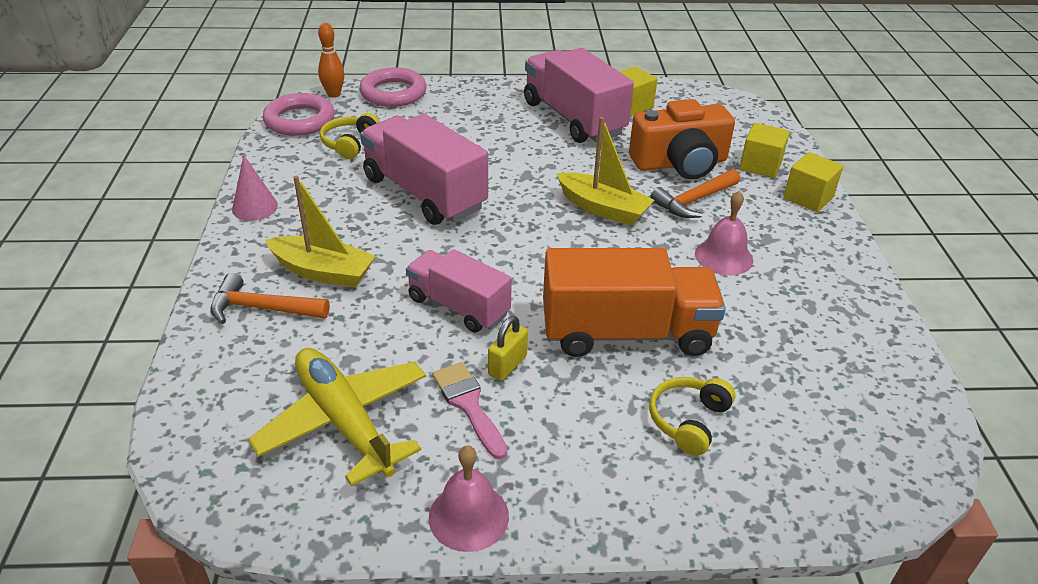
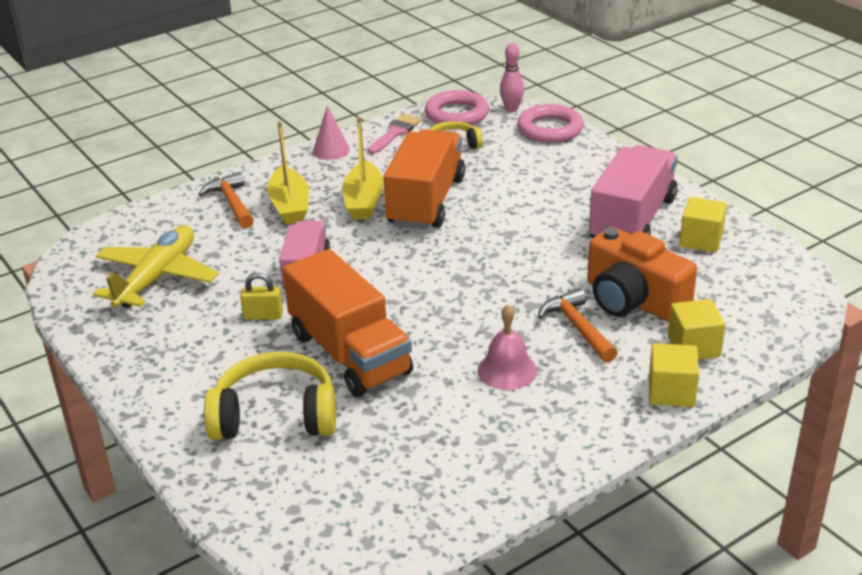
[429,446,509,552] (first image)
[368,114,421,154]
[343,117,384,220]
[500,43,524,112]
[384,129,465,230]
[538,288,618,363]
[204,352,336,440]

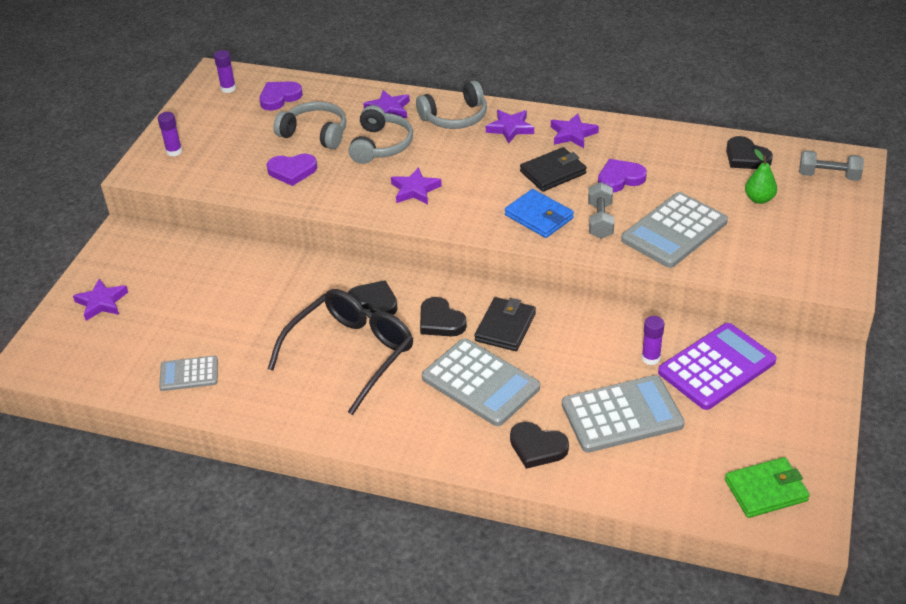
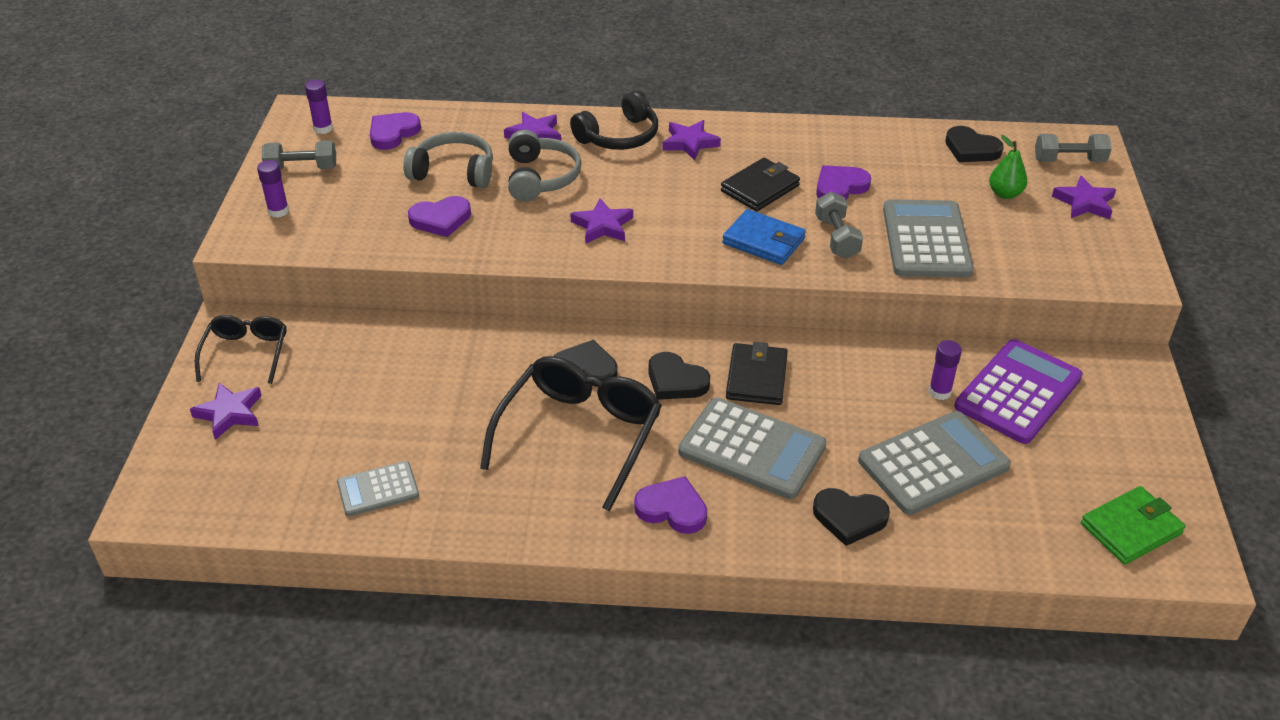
[195,315,287,384]
[262,140,336,170]
[634,476,707,534]
[1052,176,1116,219]
[570,90,658,150]
[883,199,974,278]

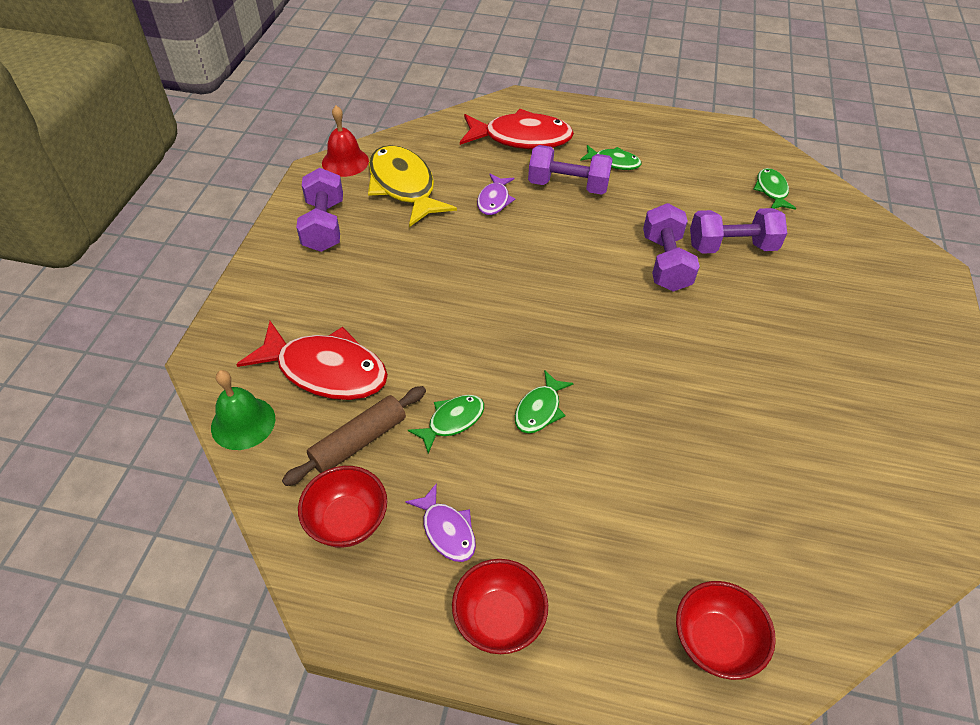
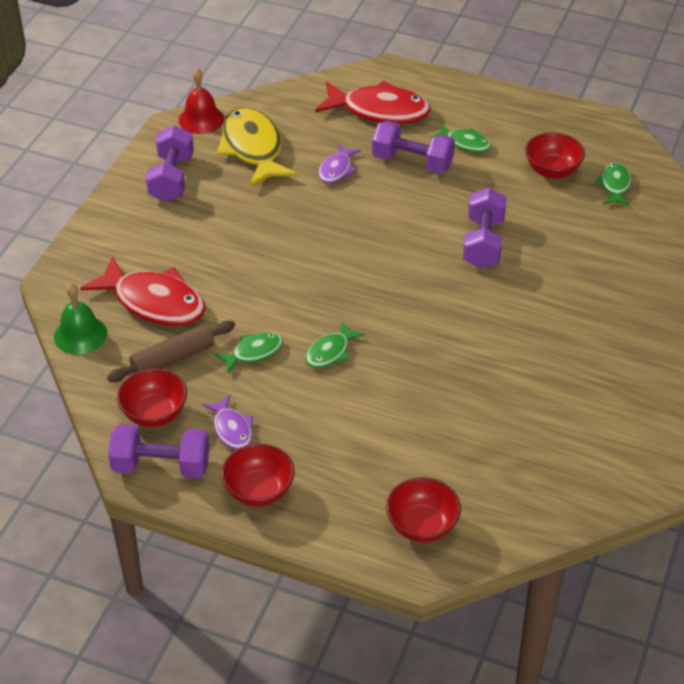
[525,132,585,179]
[108,424,210,478]

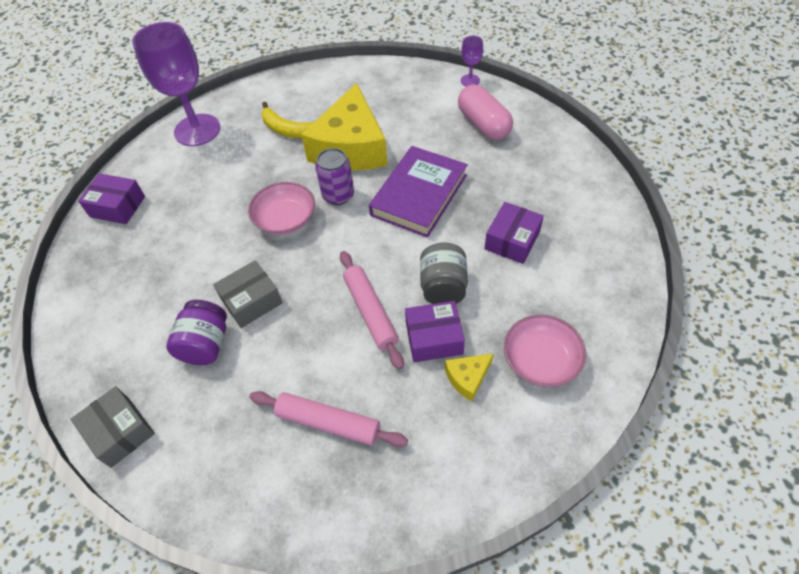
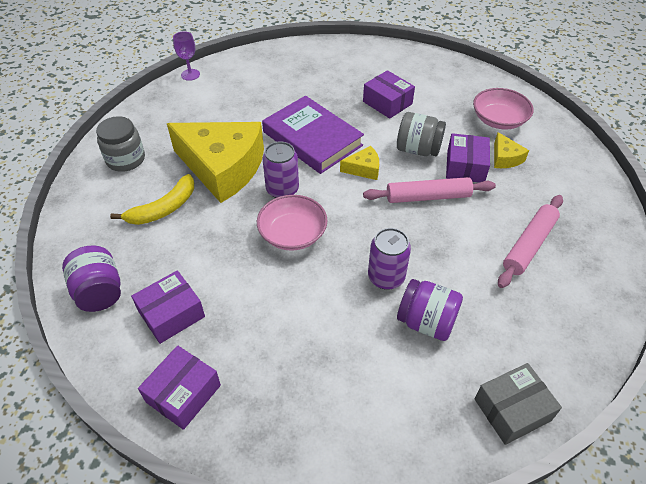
[458,84,513,140] (first image)
[96,116,145,172]
[131,270,205,344]
[340,146,379,180]
[62,245,121,312]
[368,228,411,290]

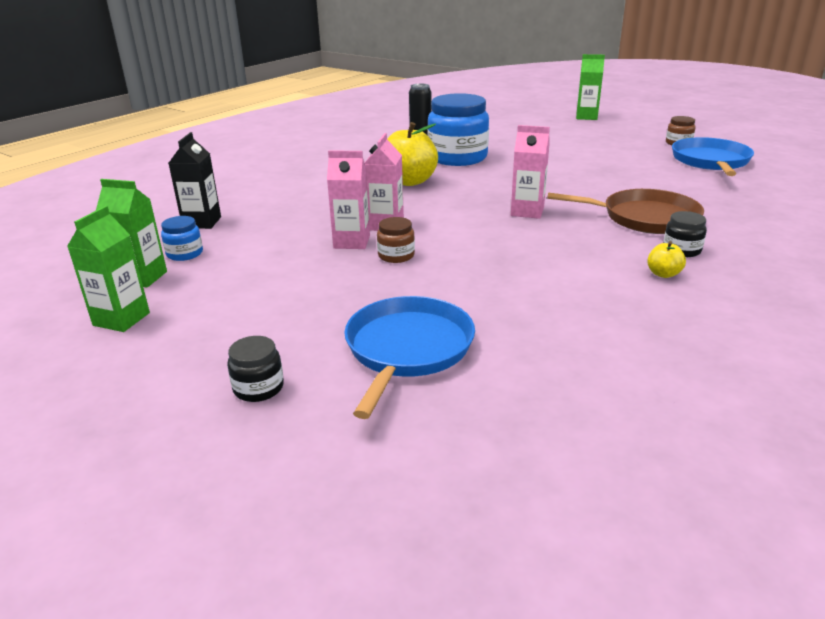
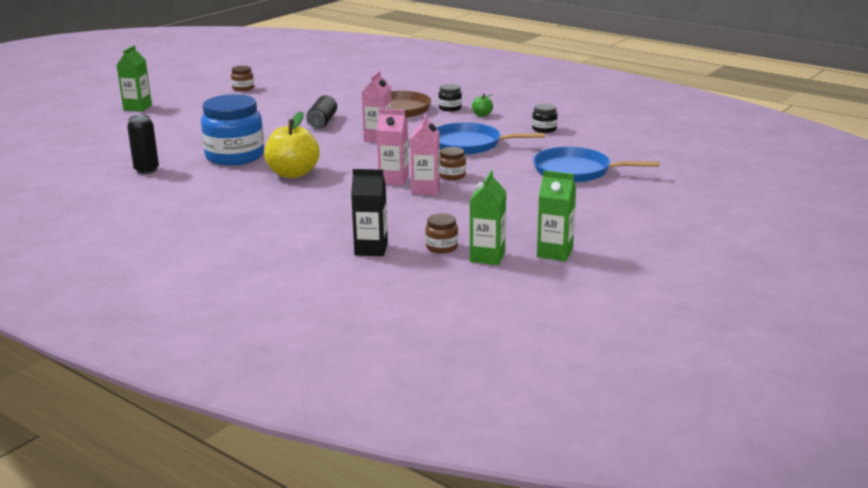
[306,95,337,129]
[532,103,558,133]
[436,122,545,155]
[425,213,458,253]
[472,94,493,117]

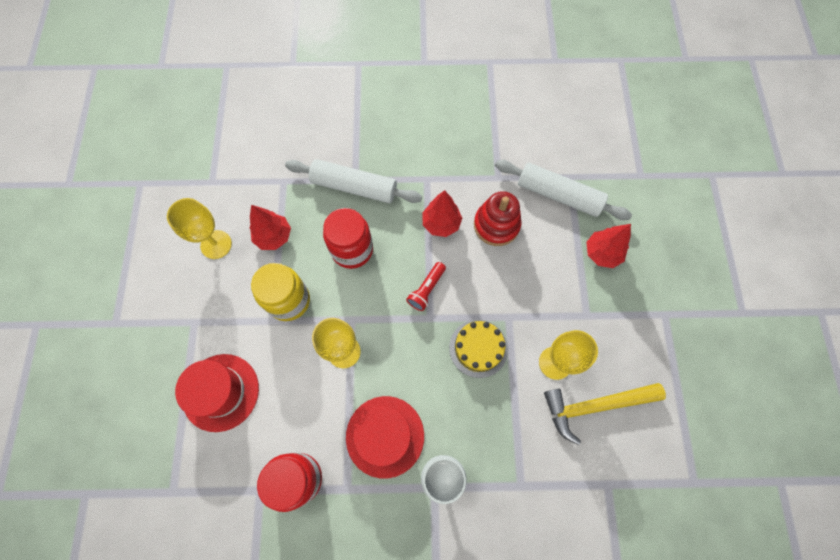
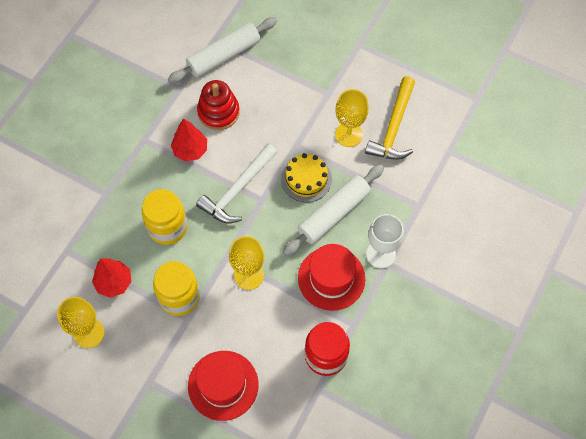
[586,224,631,268] (first image)
[283,164,384,256]
[196,143,277,223]
[142,189,187,245]

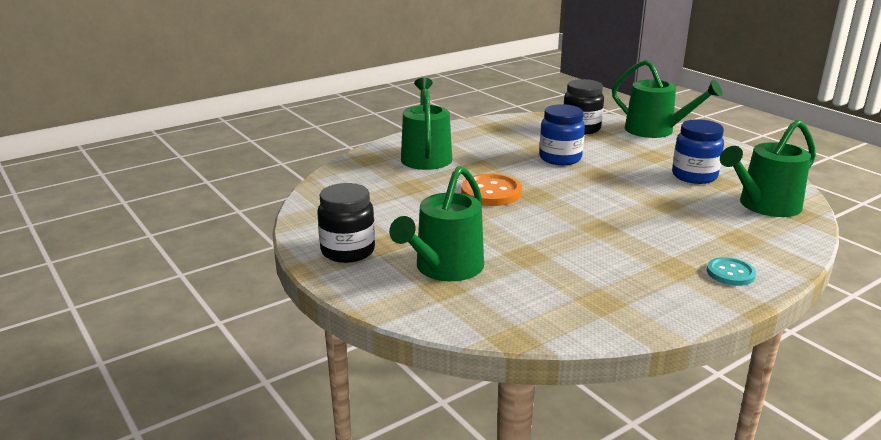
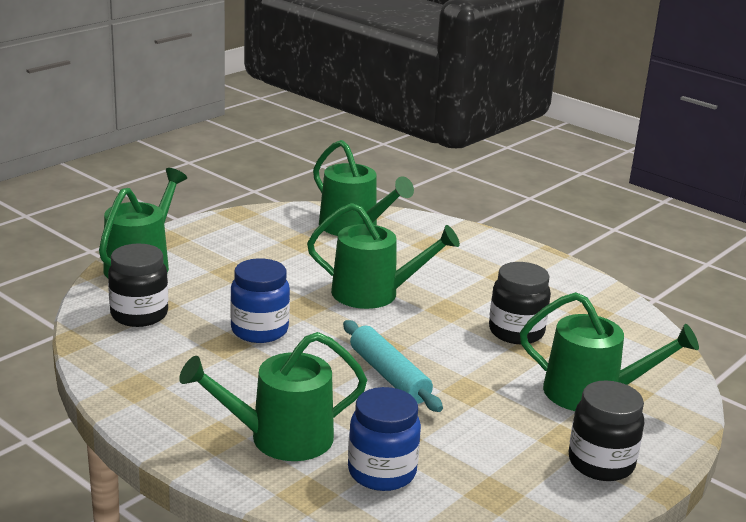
[707,257,756,286] (first image)
[307,203,460,309]
[489,262,551,344]
[348,387,421,491]
[343,320,443,412]

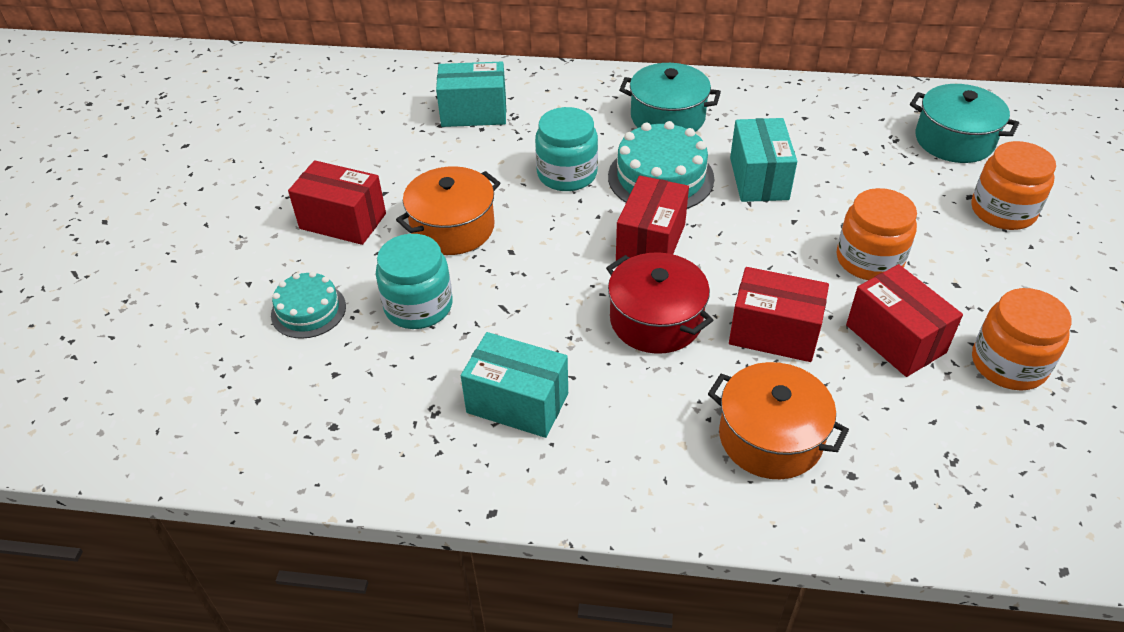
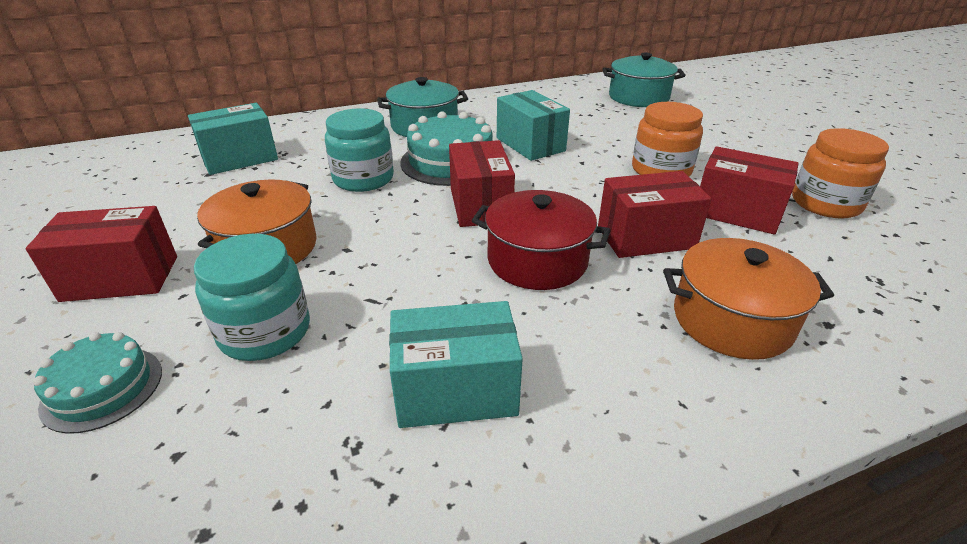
[971,141,1056,230] (first image)

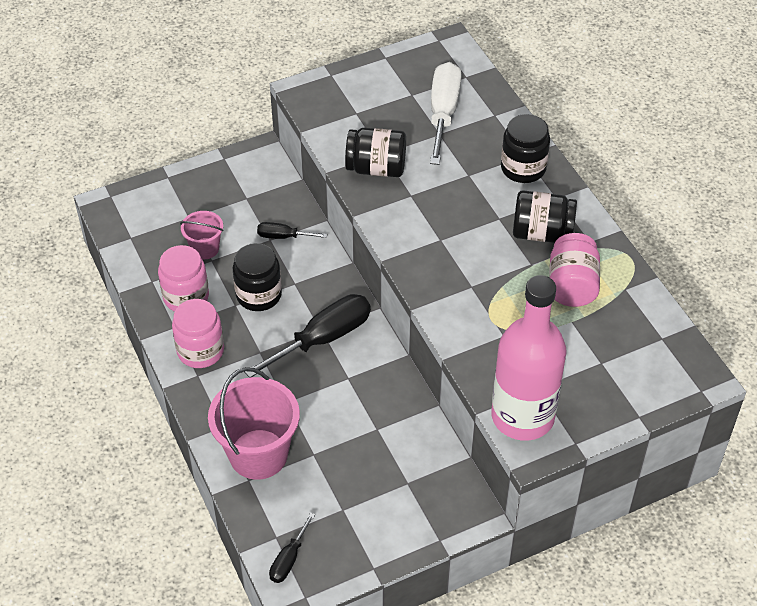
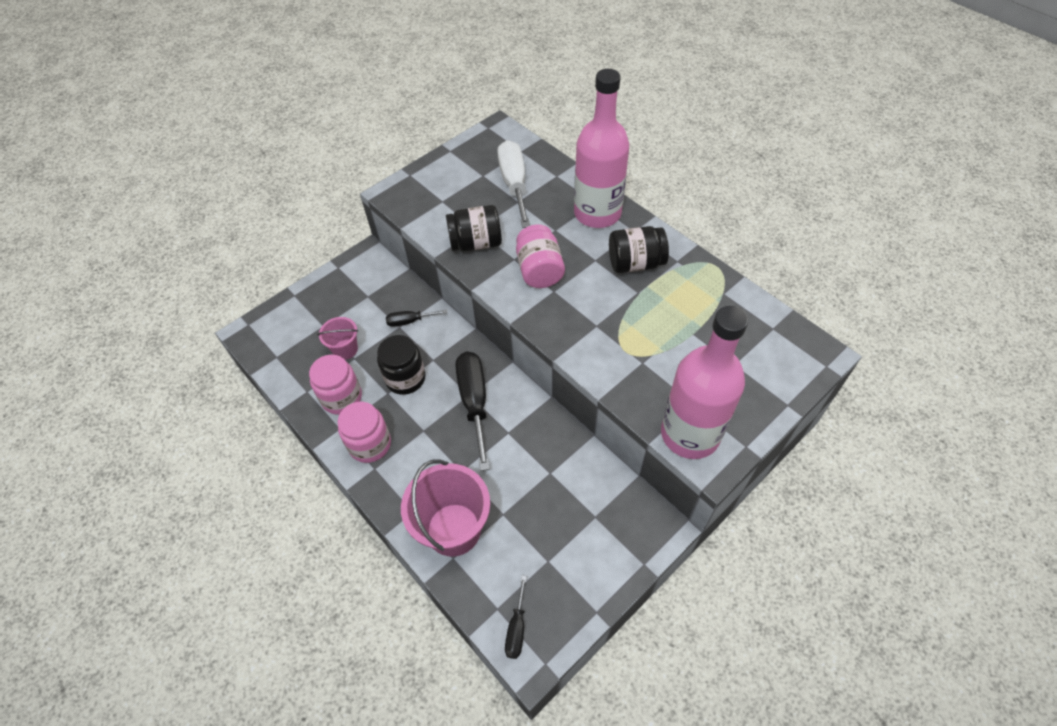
[516,225,565,288]
[574,69,629,228]
[456,351,490,471]

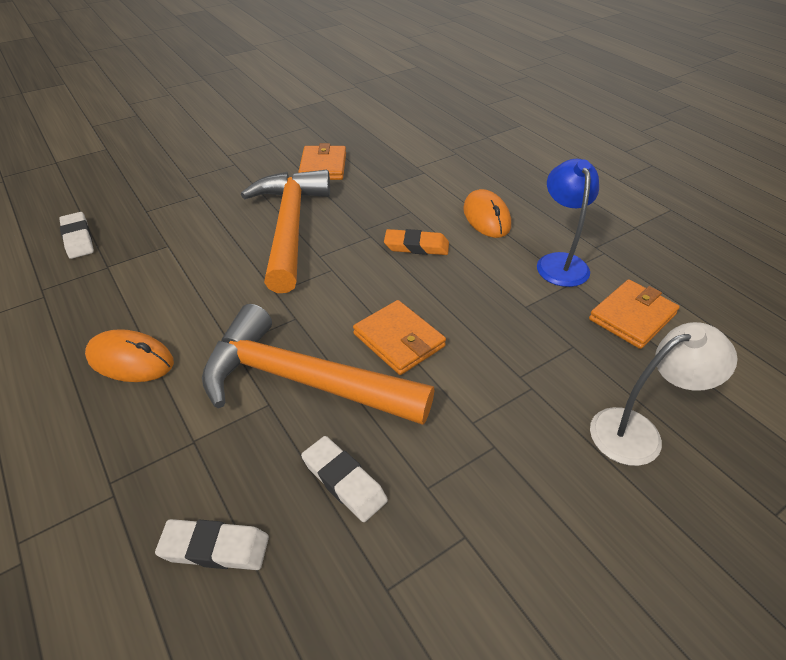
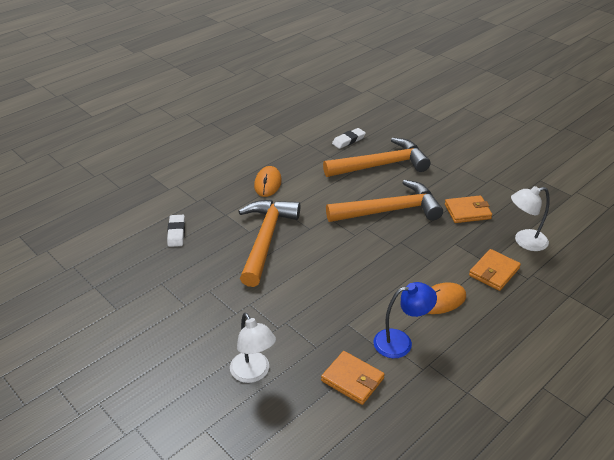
[301,436,388,522] (first image)
[384,229,449,255] (first image)
[323,137,431,177]
[511,186,550,251]
[469,249,521,291]

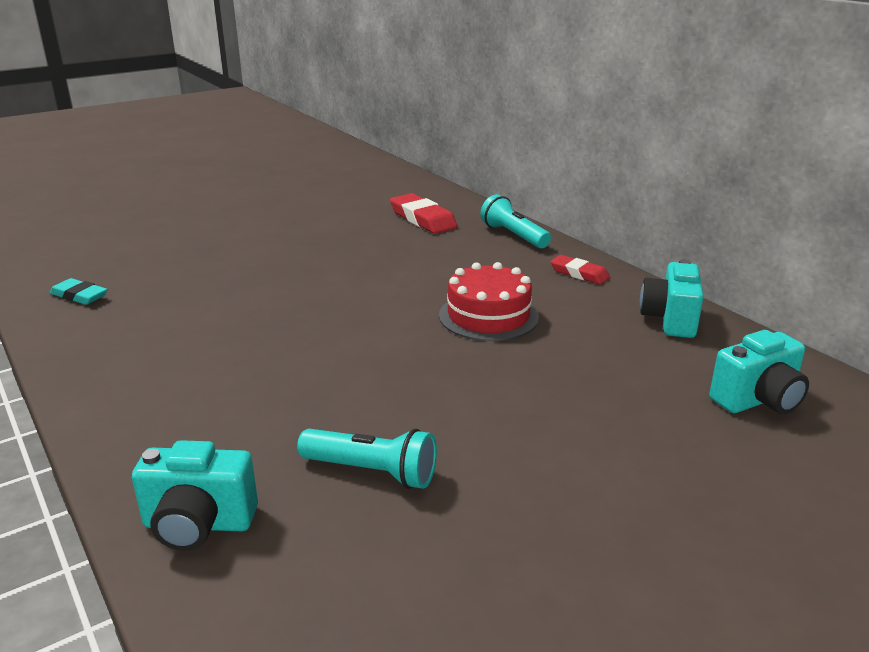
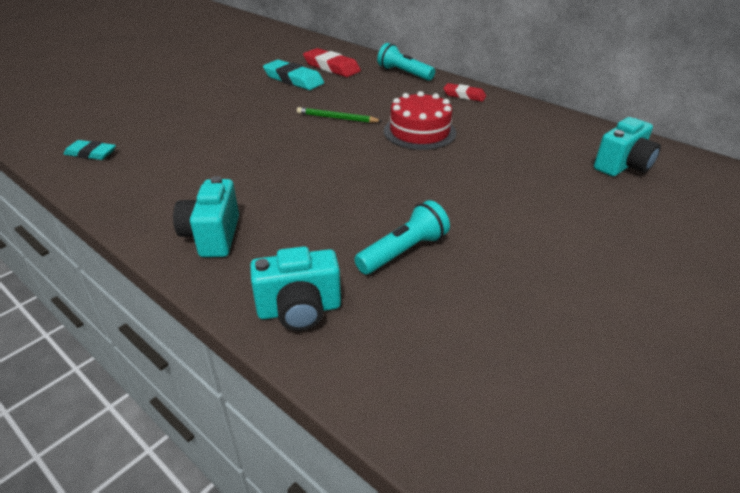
[263,60,324,90]
[297,107,382,123]
[173,176,239,257]
[354,200,450,274]

